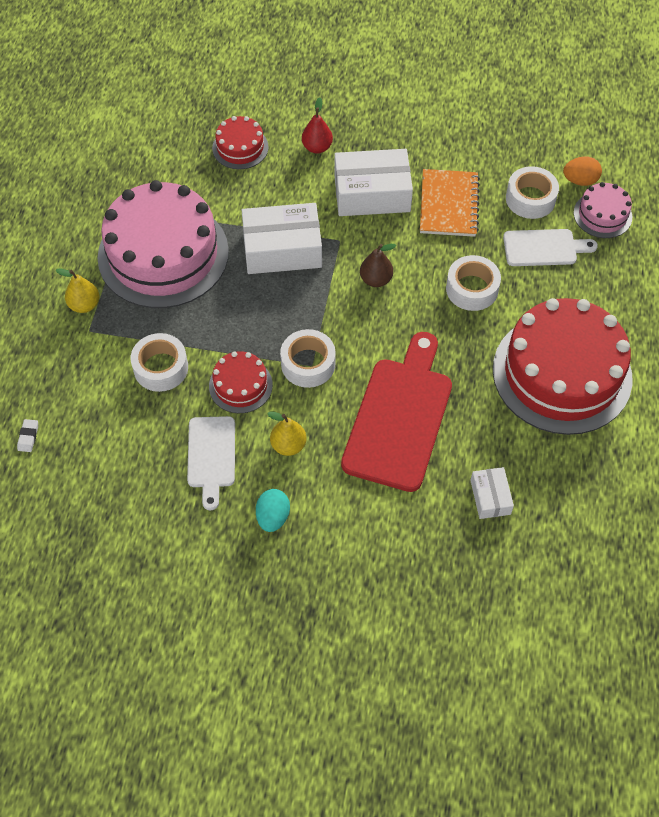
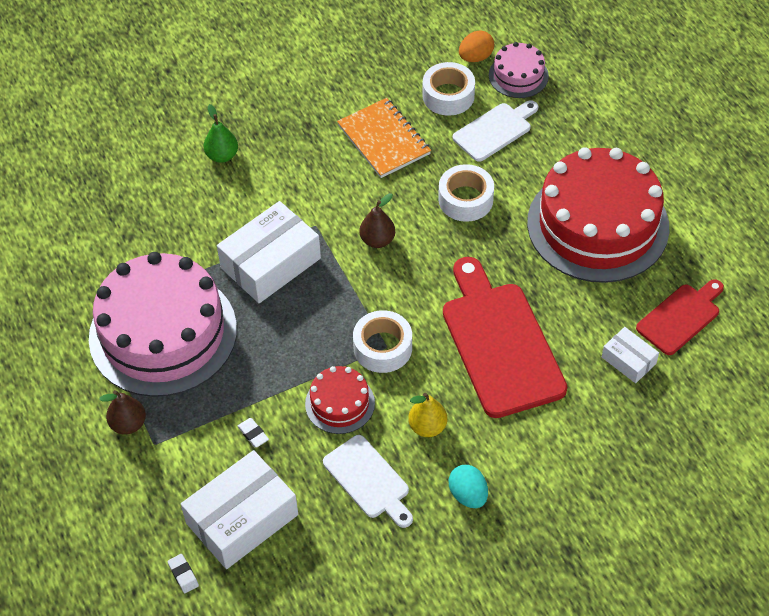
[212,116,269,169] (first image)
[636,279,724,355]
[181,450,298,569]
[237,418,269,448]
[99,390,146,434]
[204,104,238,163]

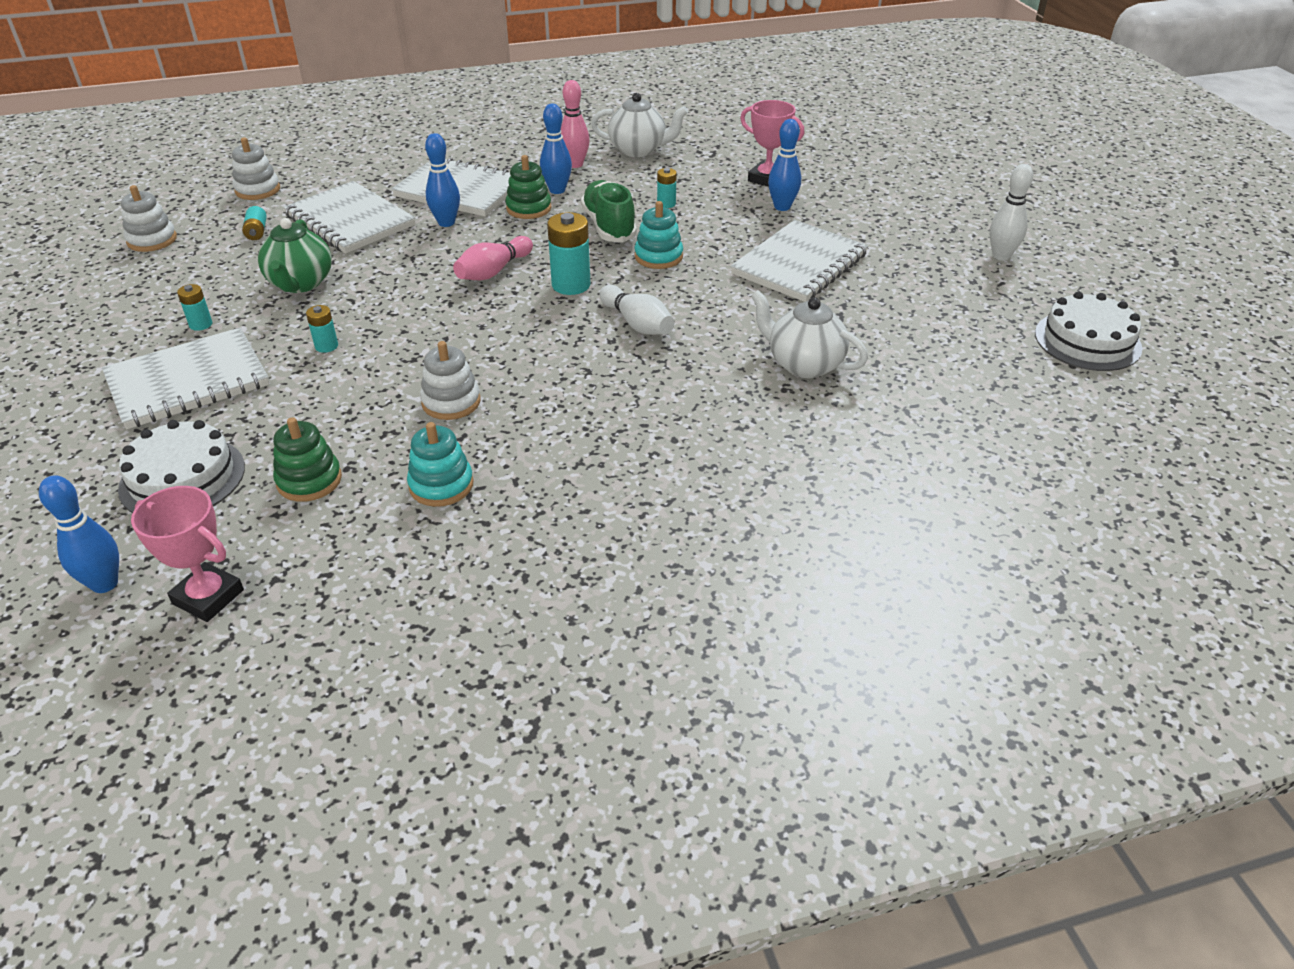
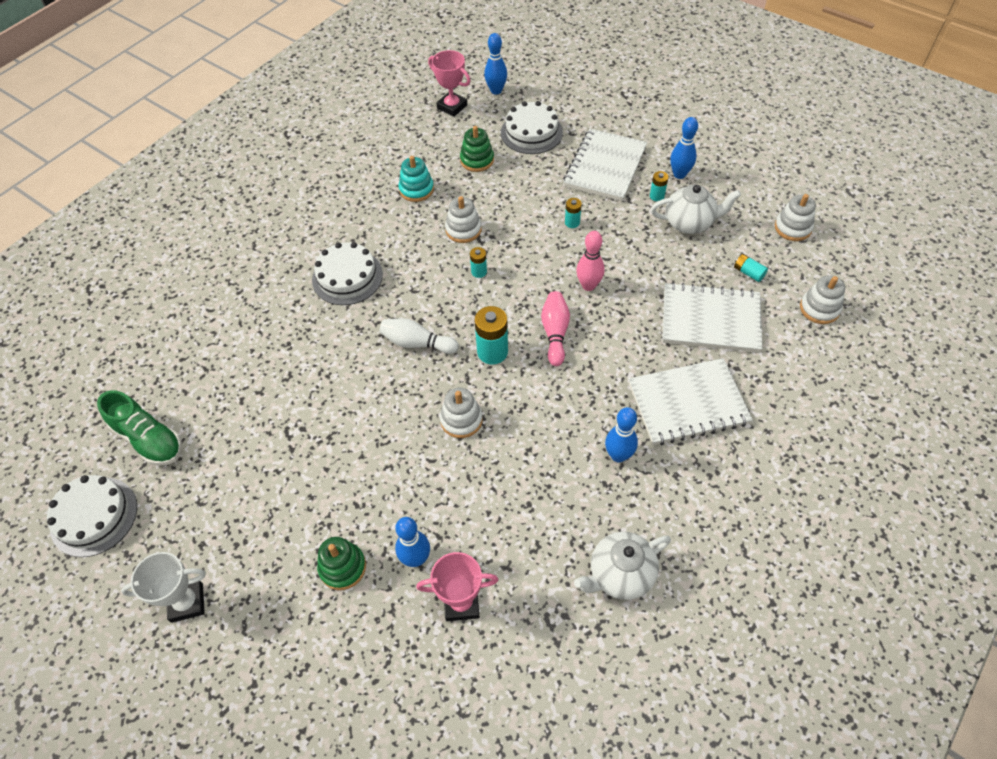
[258,218,332,293] (first image)
[730,220,868,302] (first image)
[312,242,383,305]
[670,117,698,179]
[317,537,366,590]
[576,231,605,291]
[97,390,182,466]
[470,247,487,278]
[651,185,741,234]
[121,552,206,623]
[440,388,483,438]
[428,50,471,117]

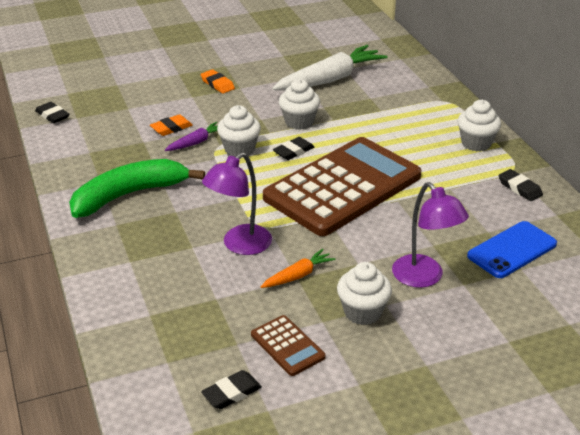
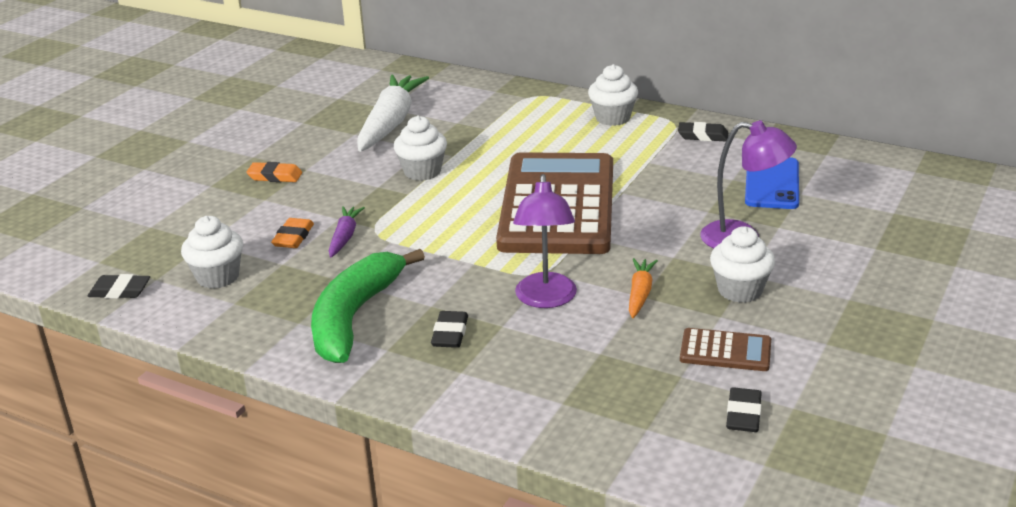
[181,216,243,289]
[431,311,468,348]

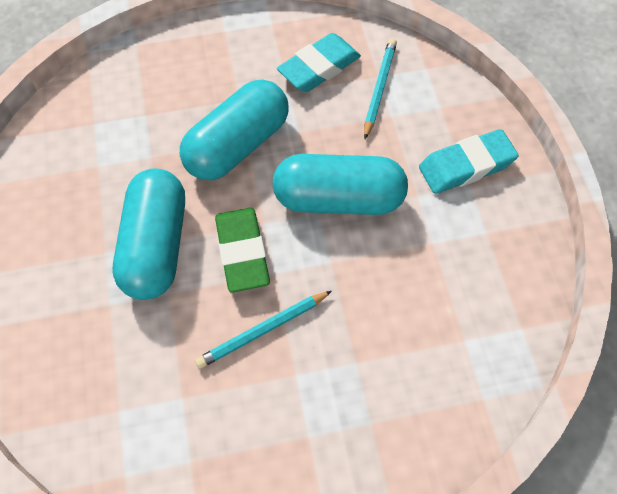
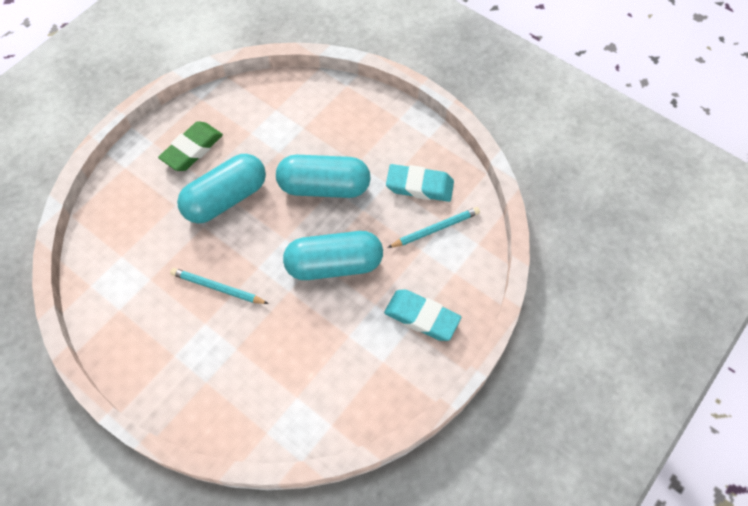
[158,121,223,171]
[283,231,383,280]

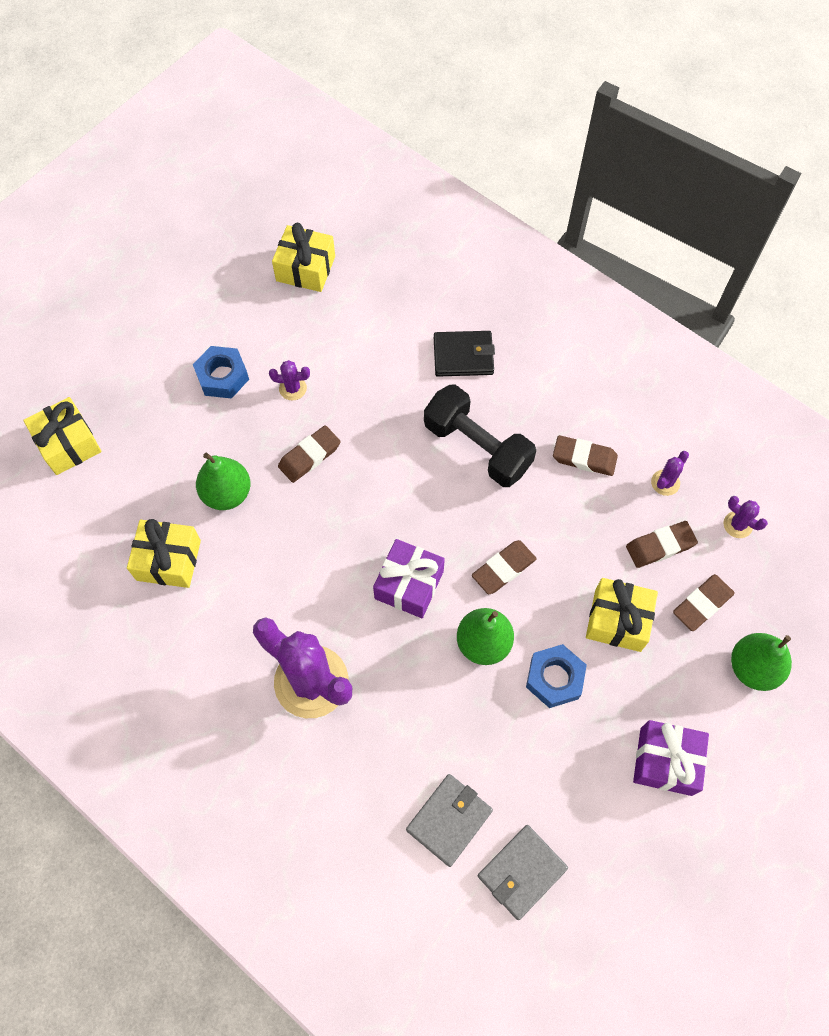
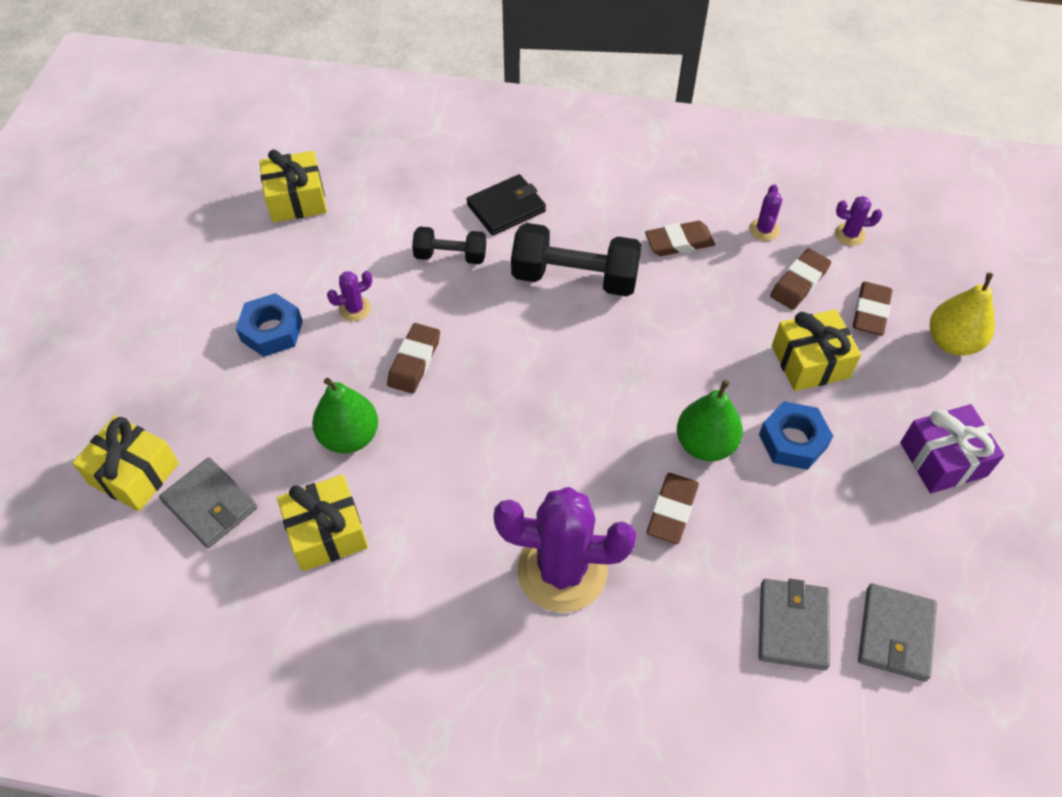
[373,539,445,618] (first image)
[159,457,257,548]
[412,227,486,264]
[647,473,699,544]
[930,272,995,356]

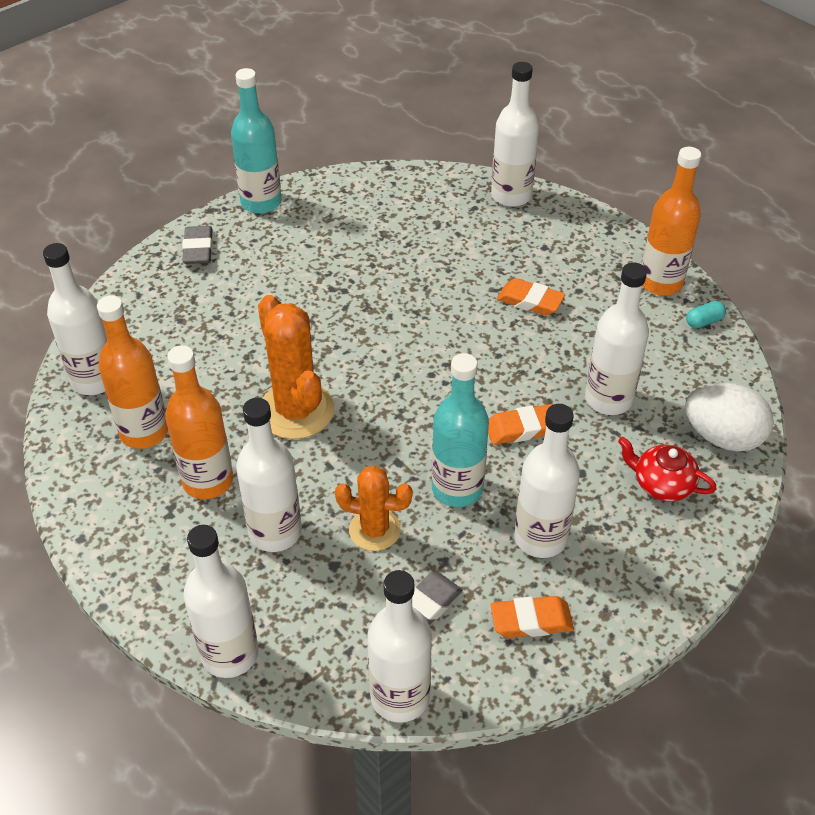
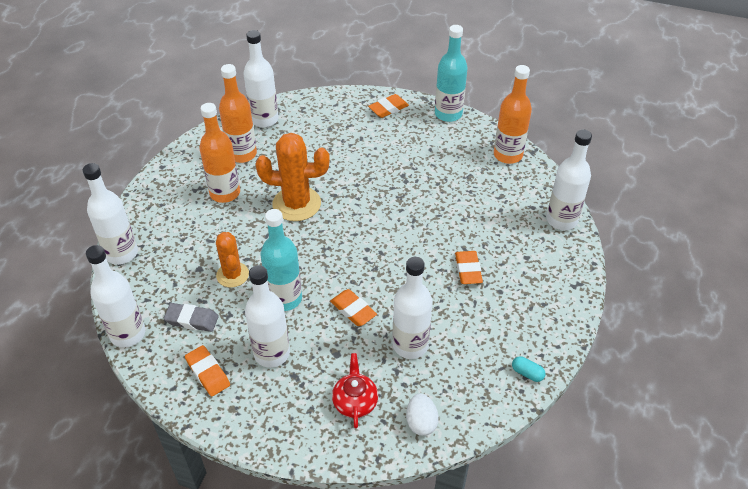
[236,398,302,552] (first image)
[494,65,532,164]
[368,94,409,118]
[256,133,330,221]
[406,394,439,436]

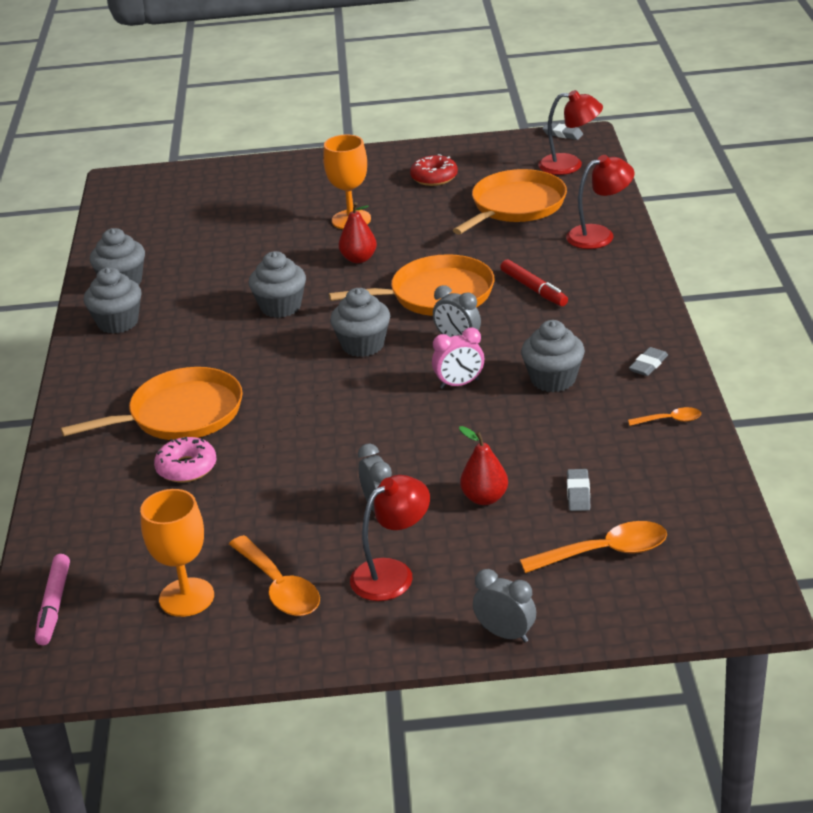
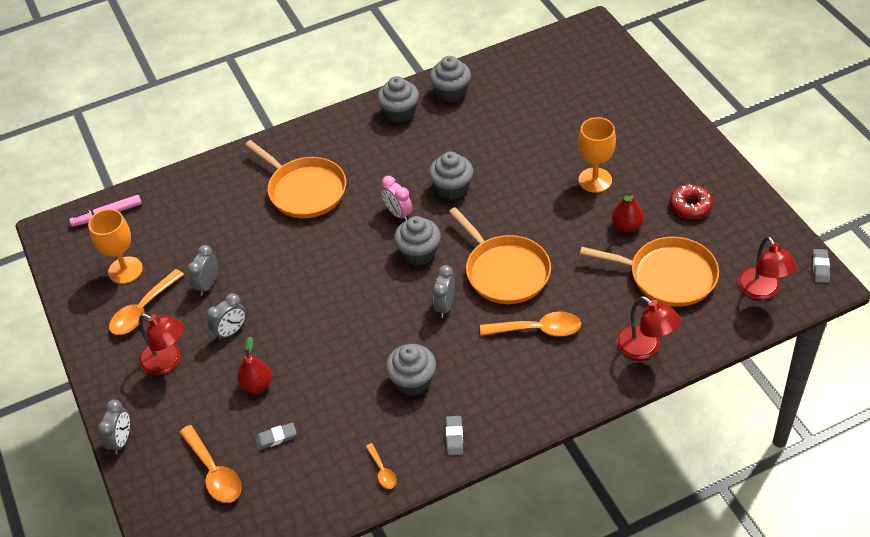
[154,437,216,483] (first image)
[187,245,218,296]
[612,190,644,232]
[381,176,413,221]
[480,312,581,336]
[446,416,463,455]

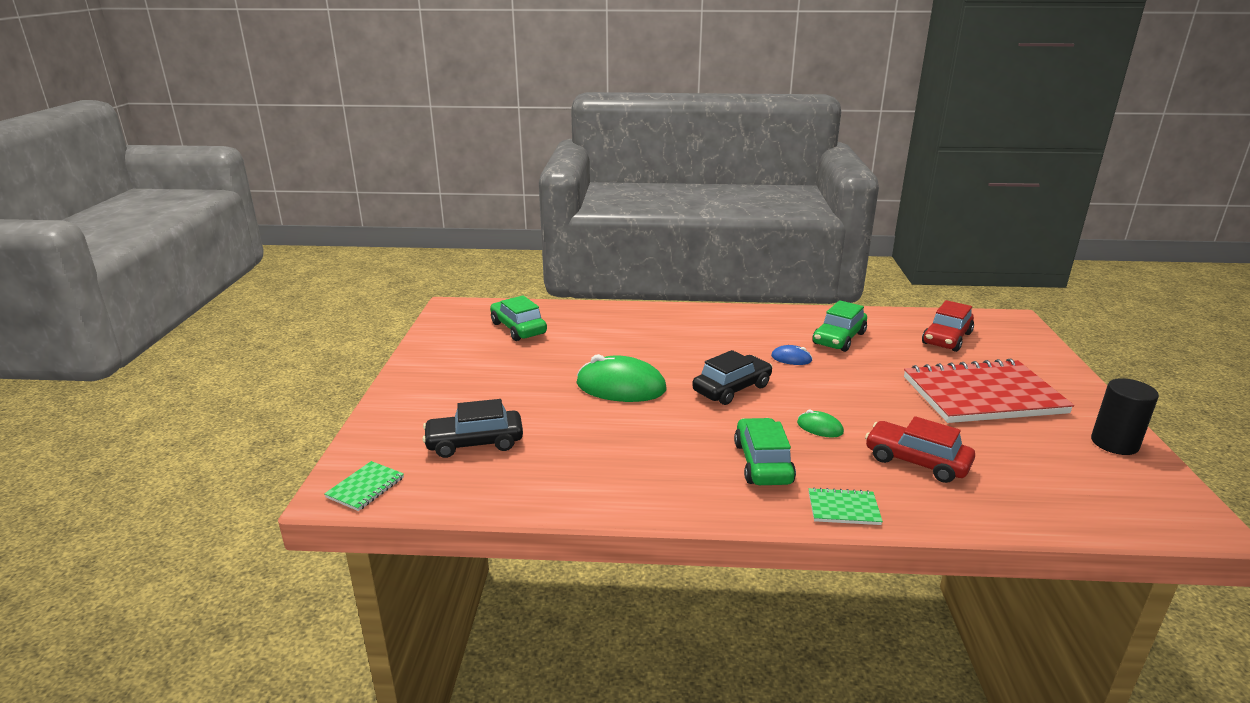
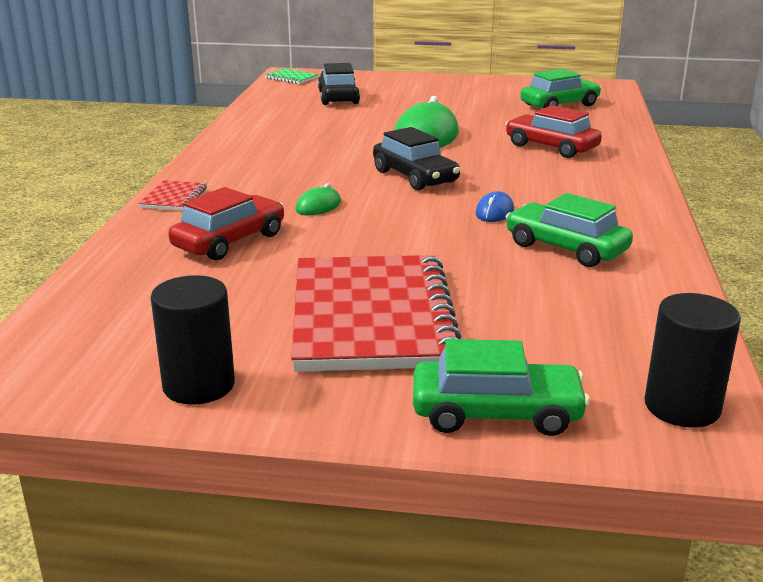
[645,293,741,428]
[413,339,590,436]
[505,105,602,158]
[138,180,207,211]

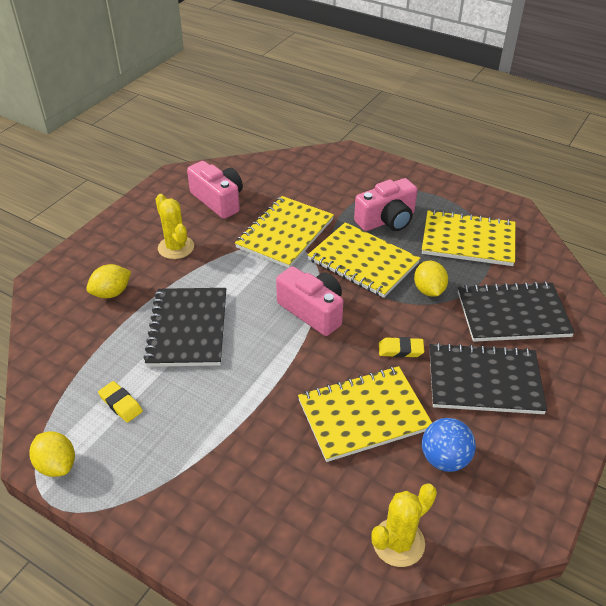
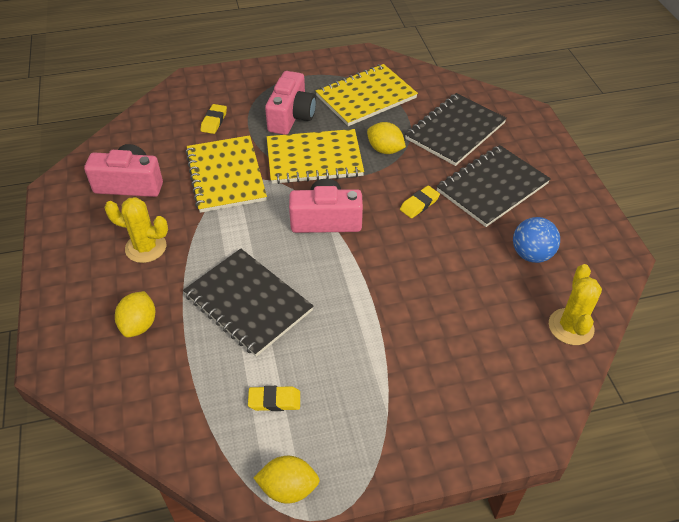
[298,366,432,462] (first image)
[201,104,227,134]

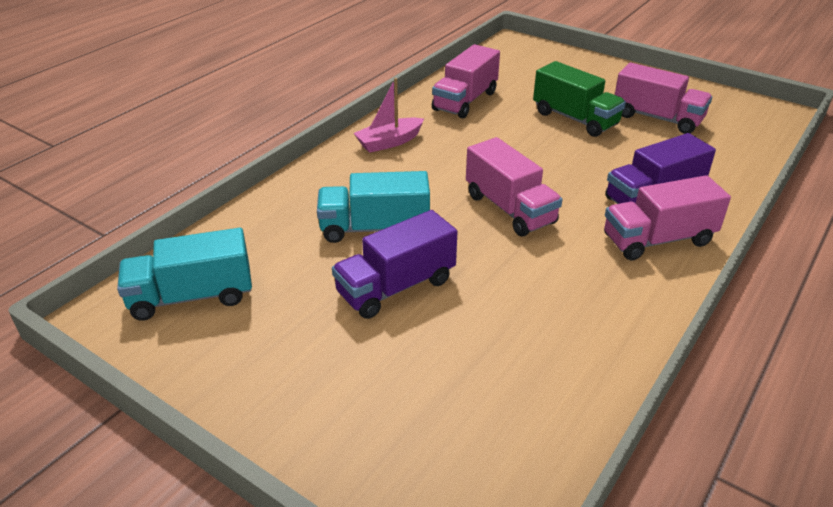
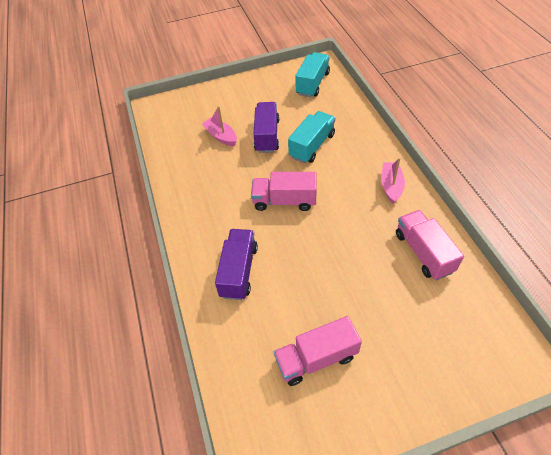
[533,61,626,137] (first image)
[604,175,731,260] (first image)
[202,106,237,146]

